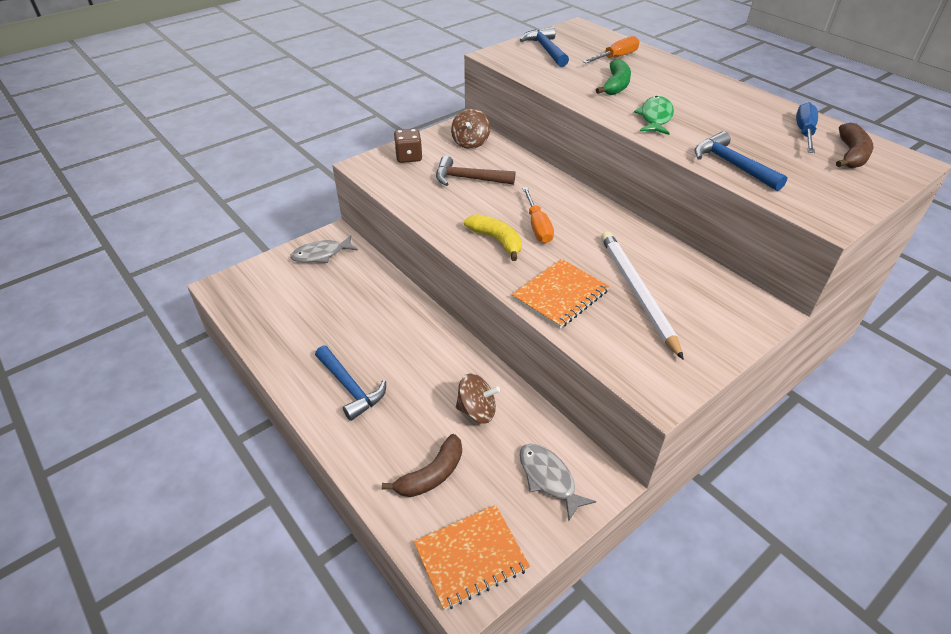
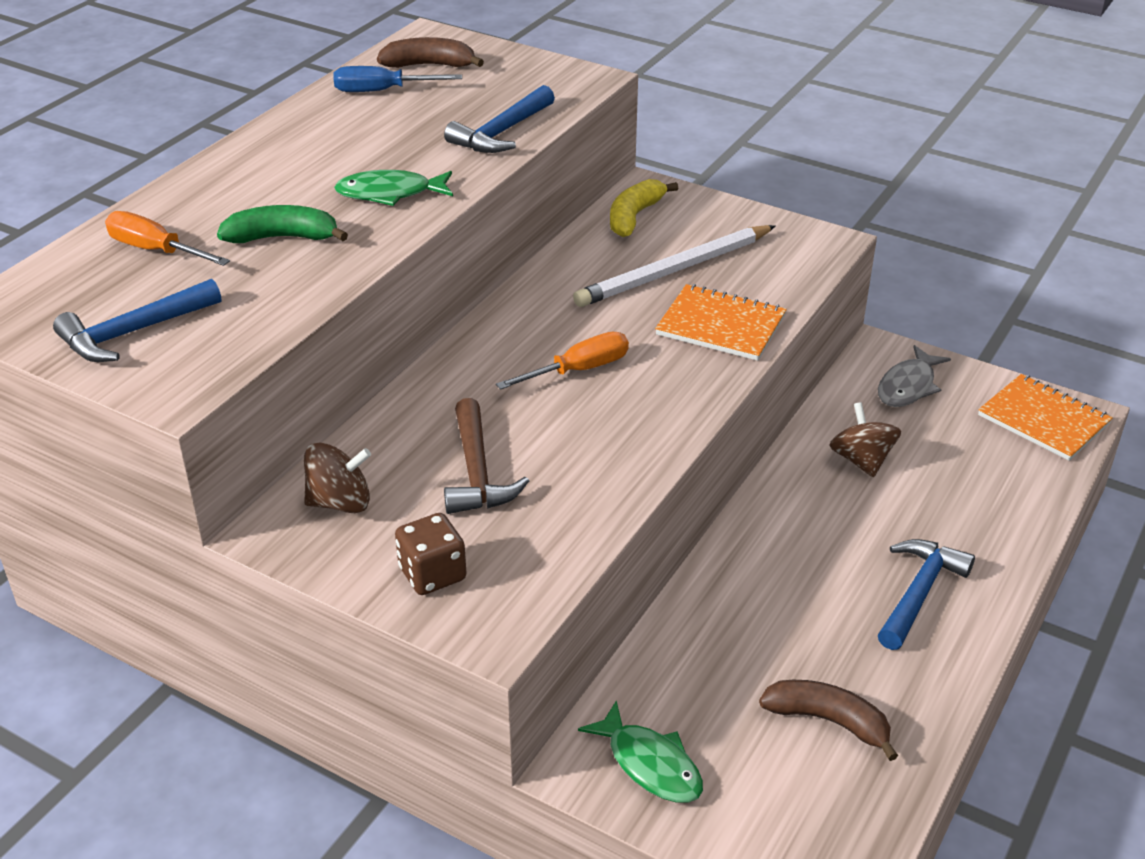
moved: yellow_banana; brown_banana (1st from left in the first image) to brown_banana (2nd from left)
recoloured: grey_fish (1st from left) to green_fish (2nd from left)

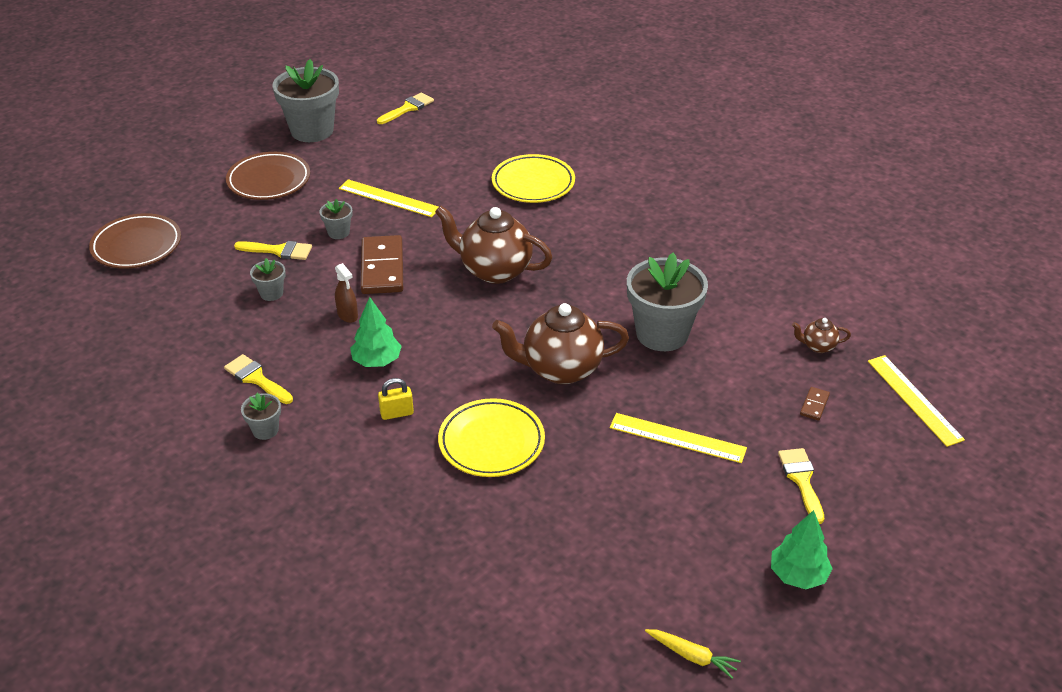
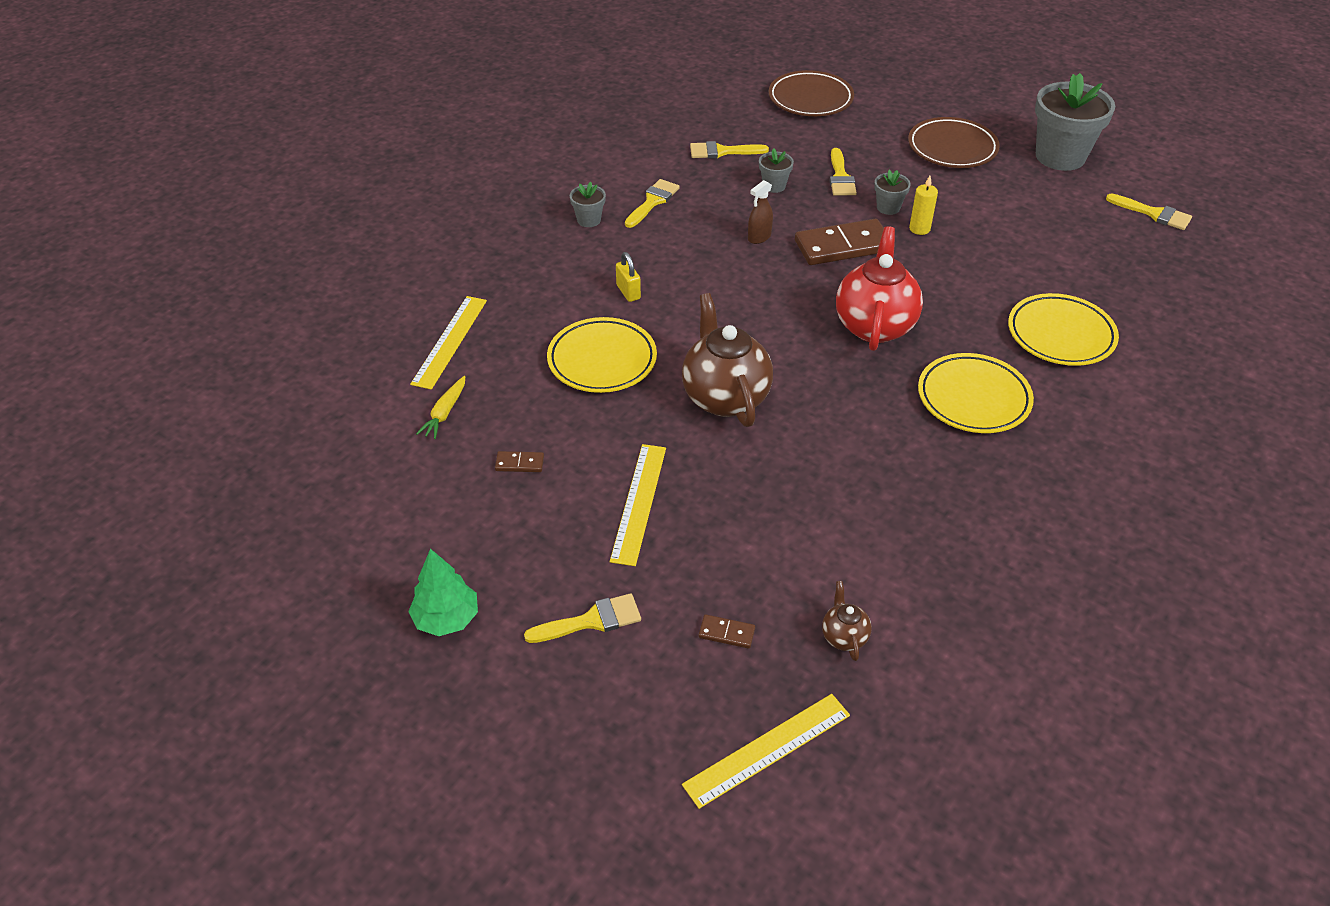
removed: green_tree (1st from left); grey_flower_pot (5th from left)
added: brown_domino (1st from left); yellow_brush (3rd from left); yellow_candle; yellow_plate (2nd from left)
moved: yellow_ruler (1st from left); yellow_carrot
recoloured: brown_teapot (1st from left) to red_teapot

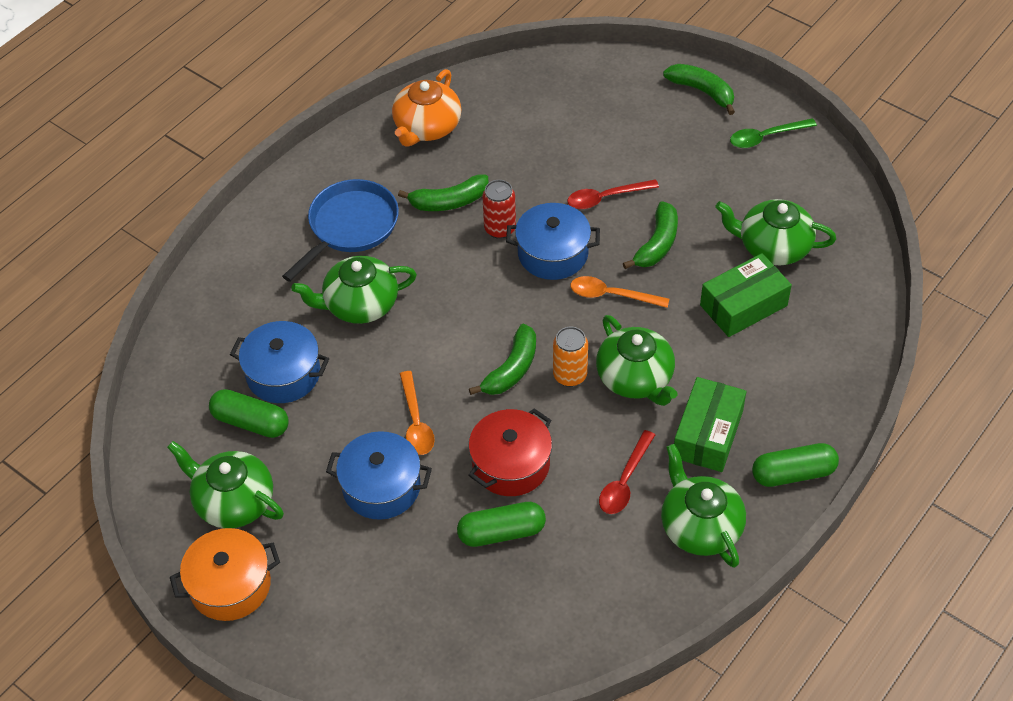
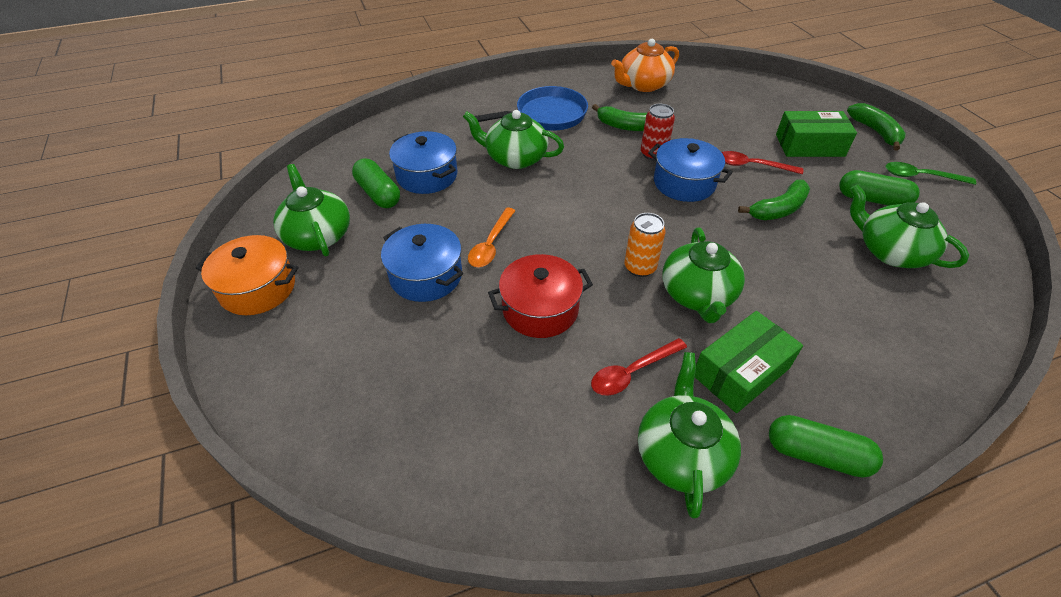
removed: green_banana (2nd from left); orange_spoon (2nd from left)
moved: green_box (2nd from left); green_capsule (2nd from left in the first image) to green_capsule (3rd from left)

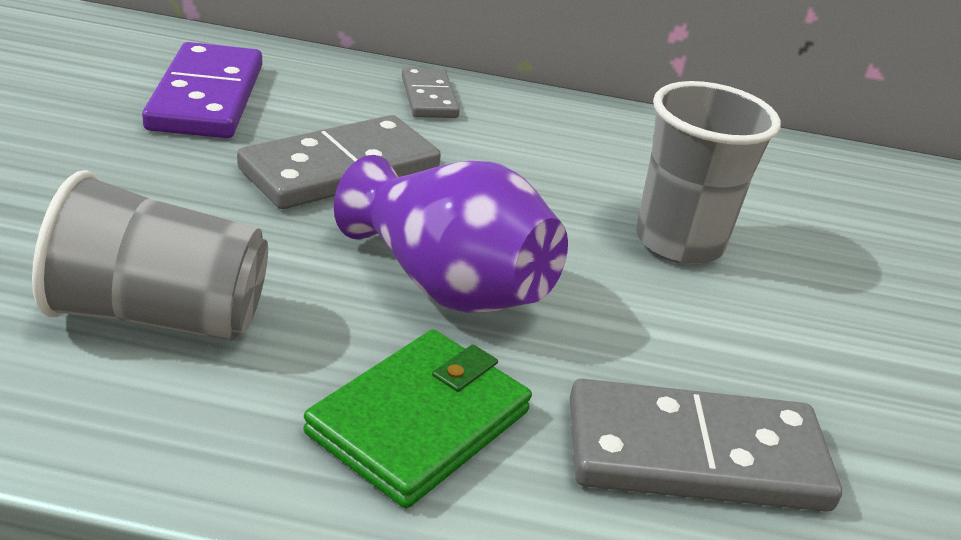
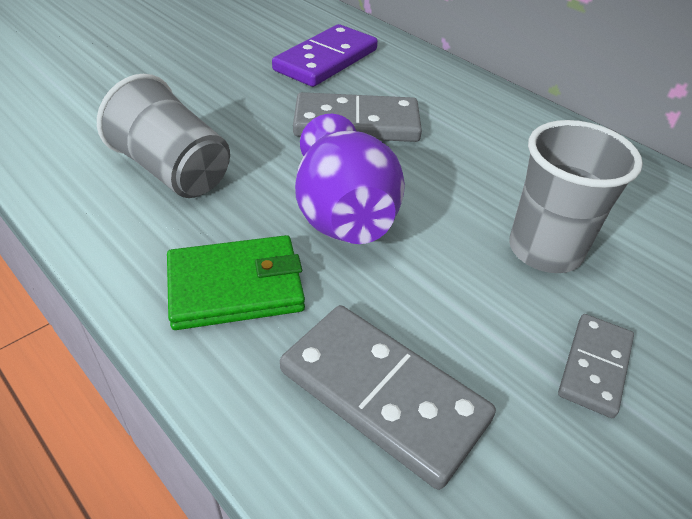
moved: grey_domino (2nd from left in the first image) to grey_domino (3rd from left)

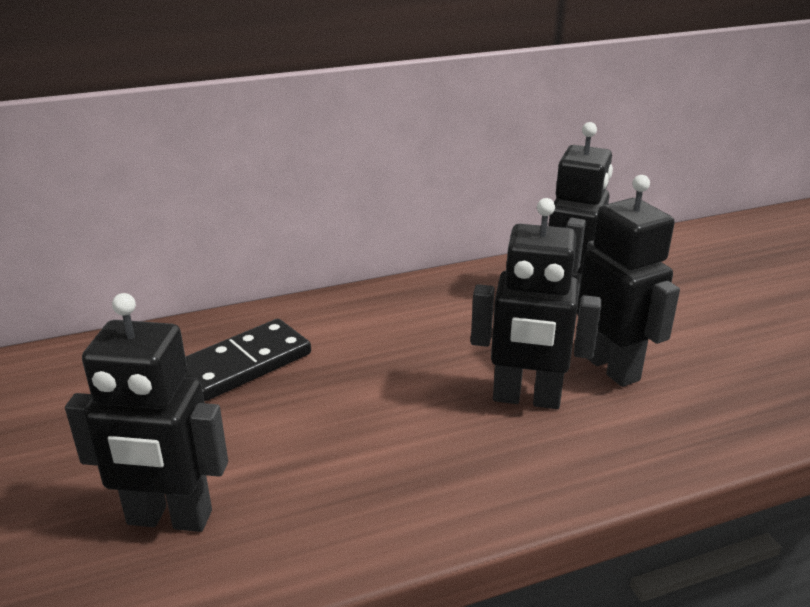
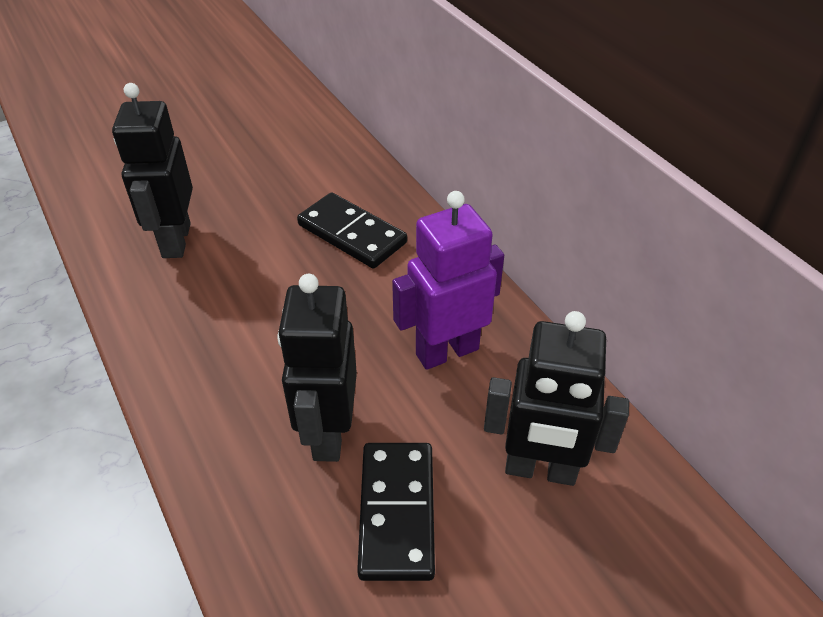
added: purple_robot
replaced: black_robot (4th from left) to black_domino (2nd from left)

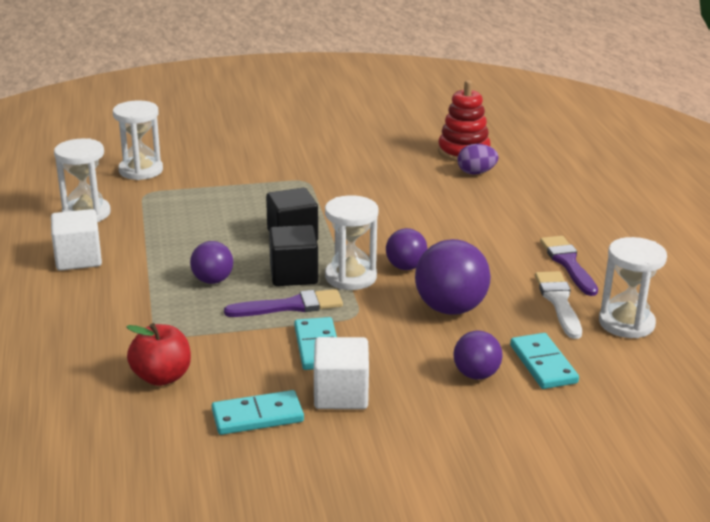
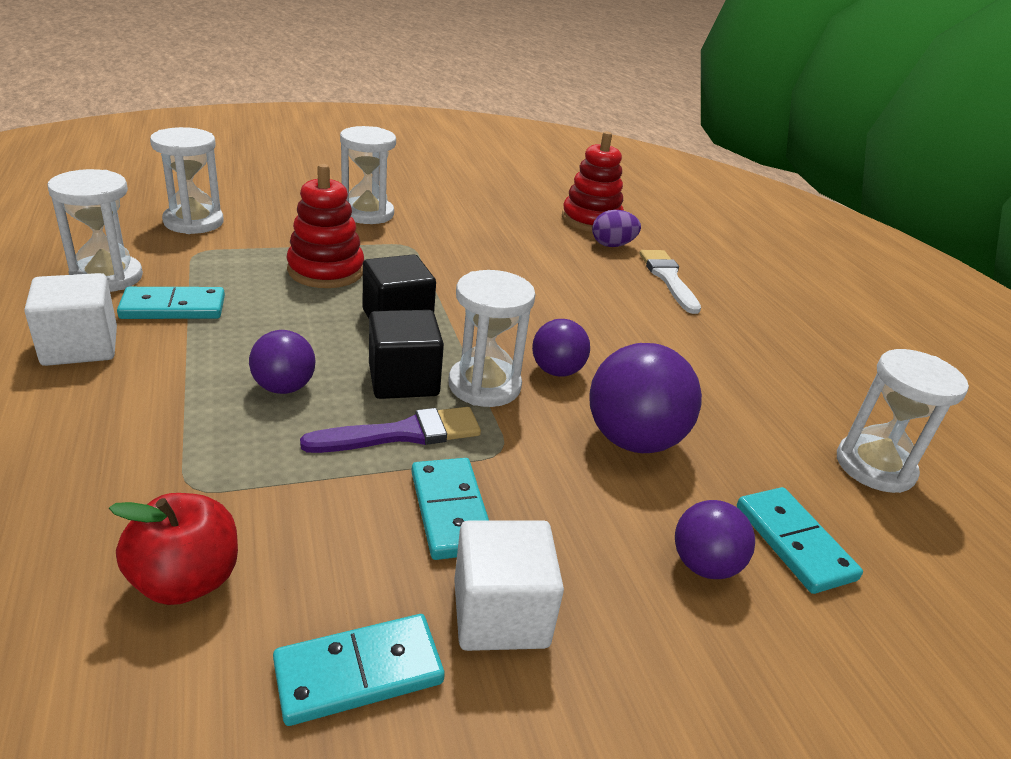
removed: purple_brush (2nd from left)
added: turquoise_domino (1st from left); red_stacking_toy (1st from left); white_hourglass (3rd from left)
moved: white_brush

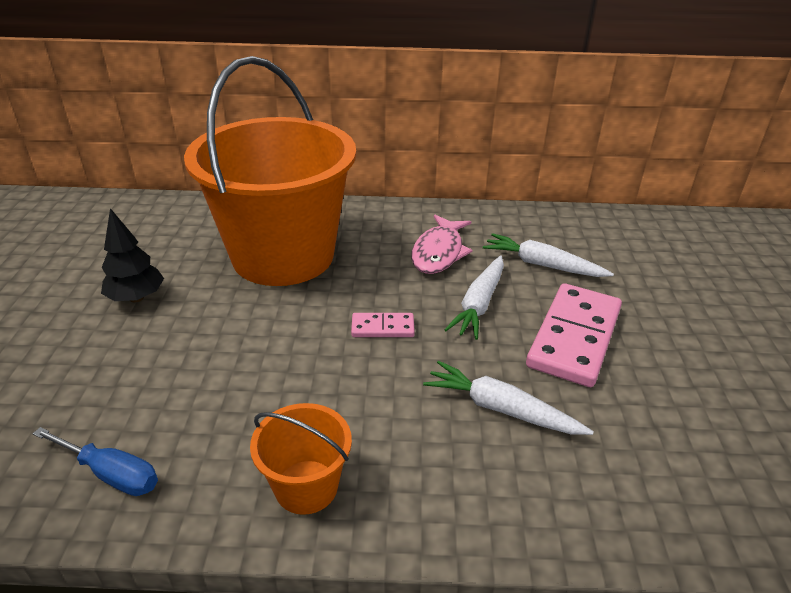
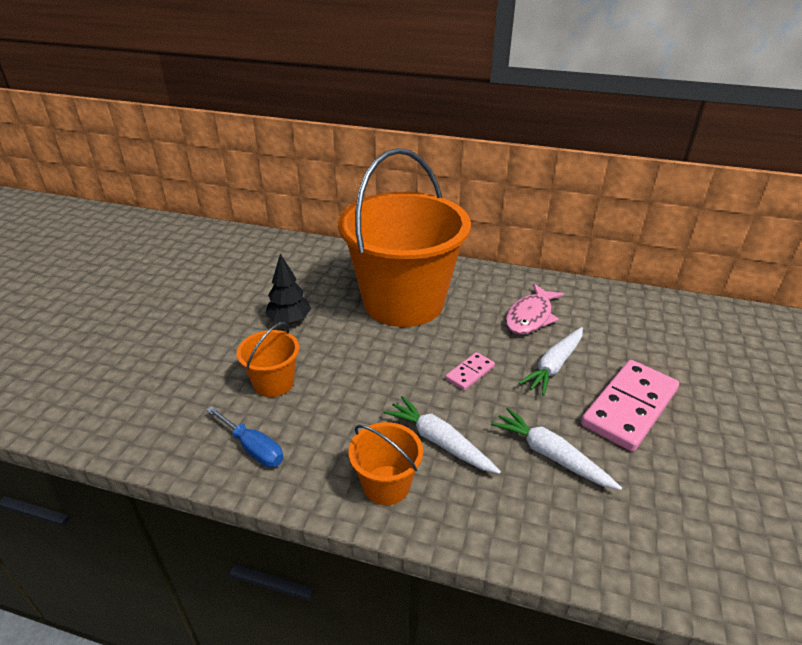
added: orange_bucket (1st from left)
moved: white_carrot (3rd from left in the first image) to white_carrot (1st from left)
turned: pink_domino (1st from left) 60 degrees counterclockwise

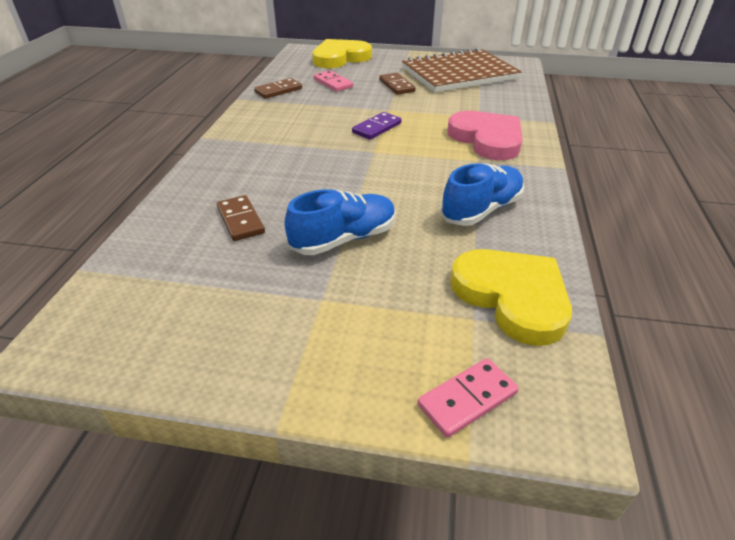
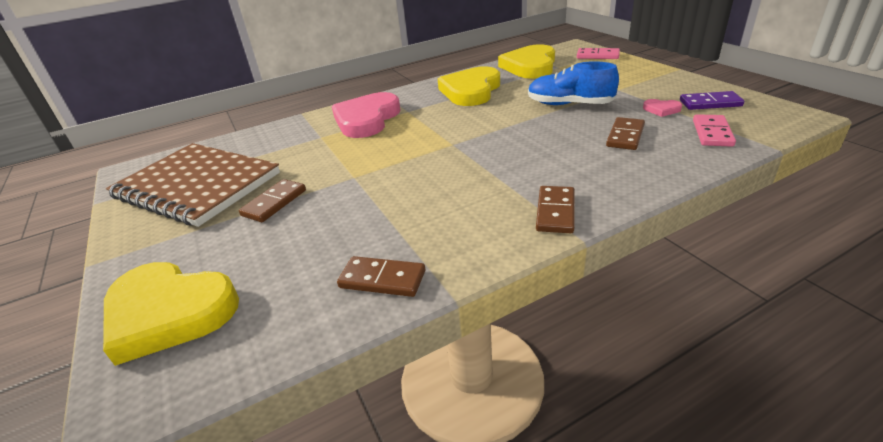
added: brown_domino (3rd from left); pink_heart (2nd from left)
moved: purple_domino; pink_domino (1st from left in the first image) to pink_domino (2nd from left)
replaced: blue_shoe (2nd from left) to yellow_heart (2nd from left)

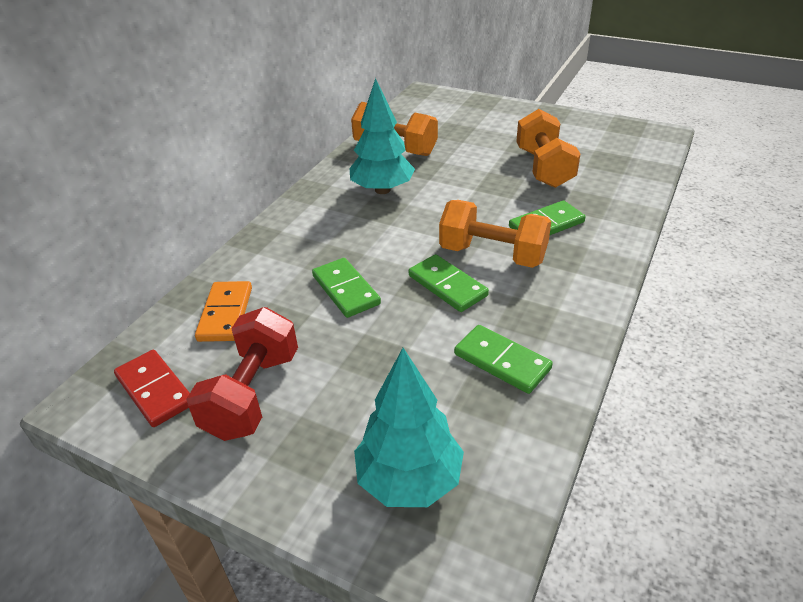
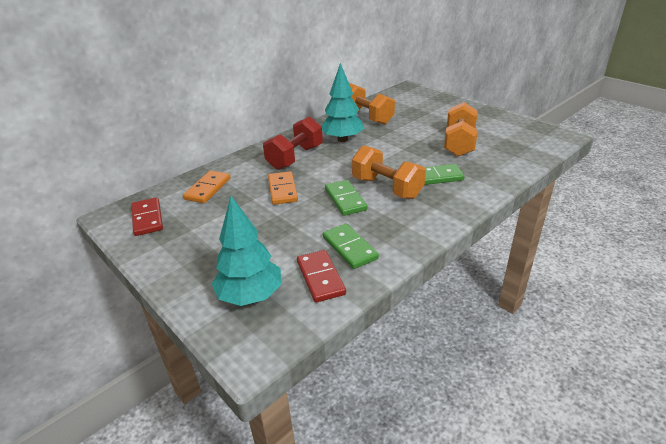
added: red_domino (2nd from left)
moved: red_dumbbell
recoloured: green_domino (1st from left) to orange_domino (2nd from left)

